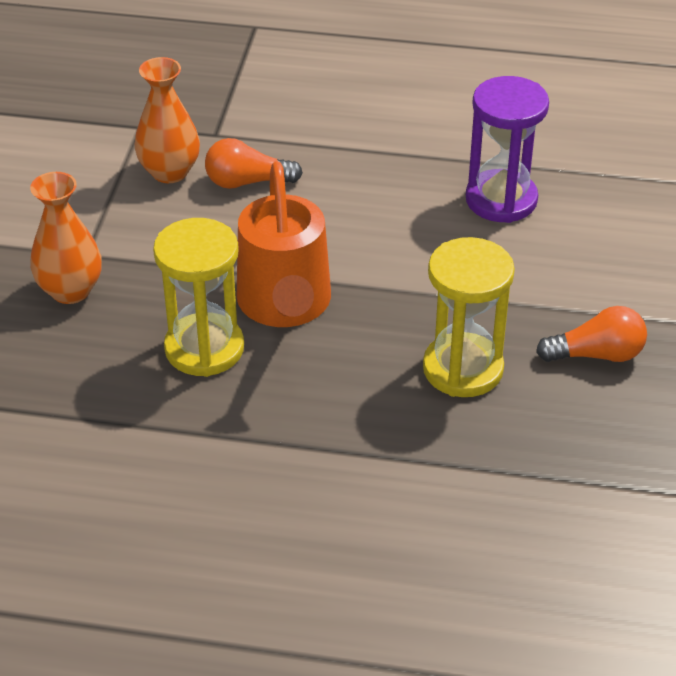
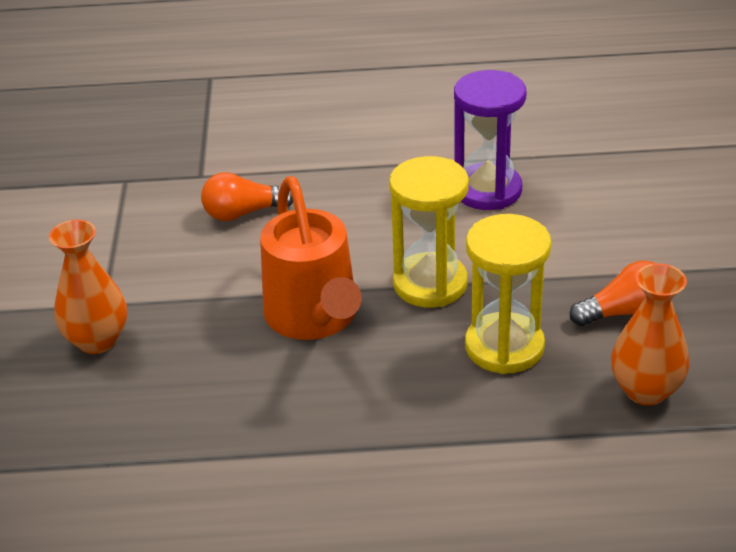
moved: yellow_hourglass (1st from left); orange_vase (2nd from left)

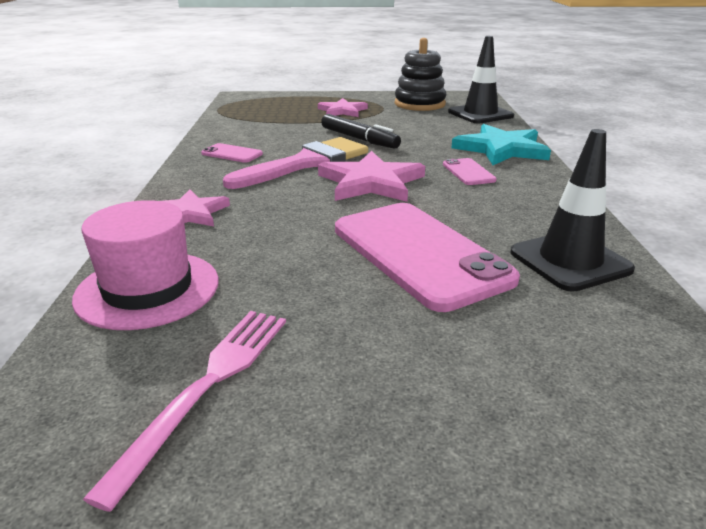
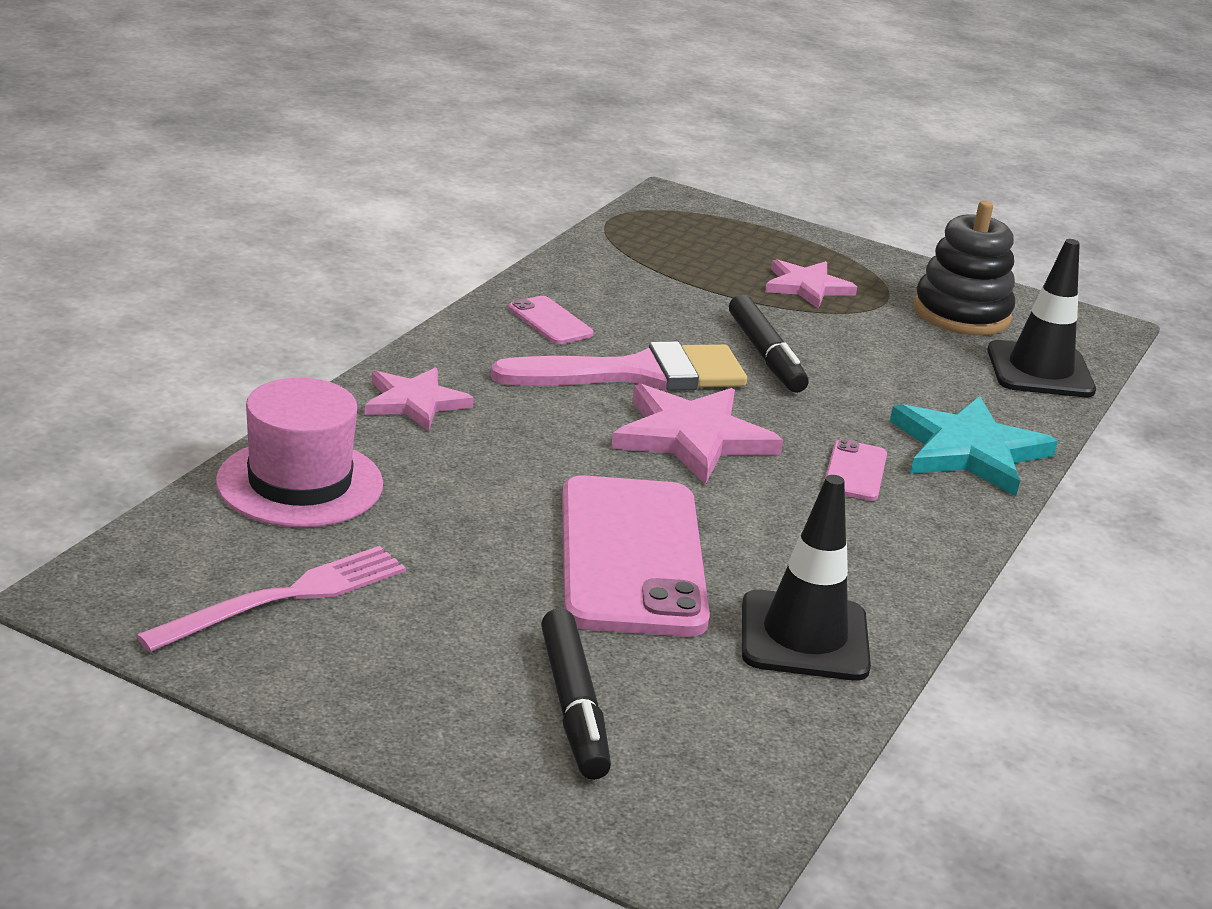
added: black_marker (1st from left)

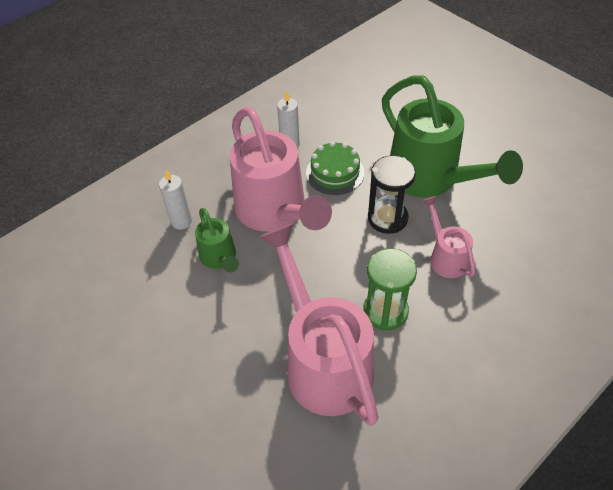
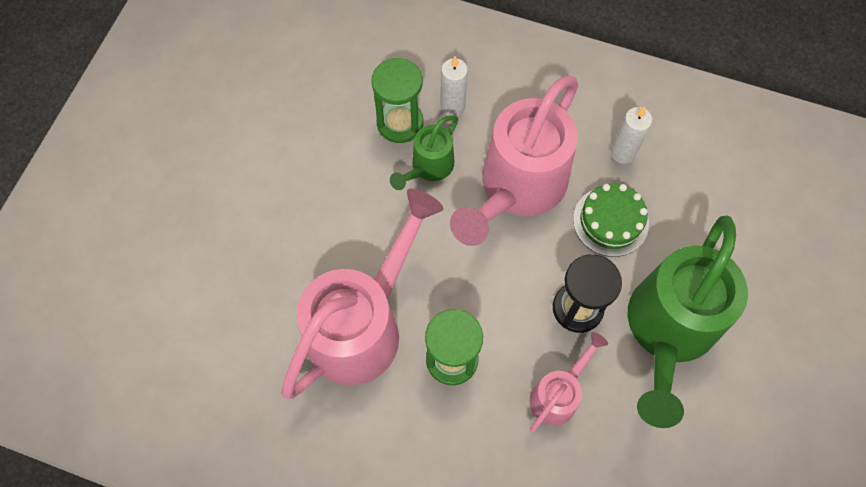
added: green_hourglass (1st from left)

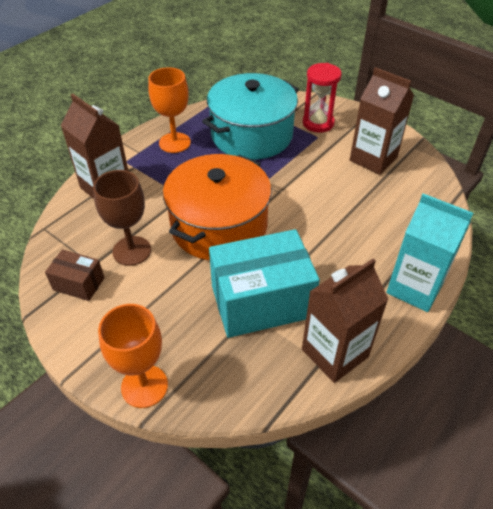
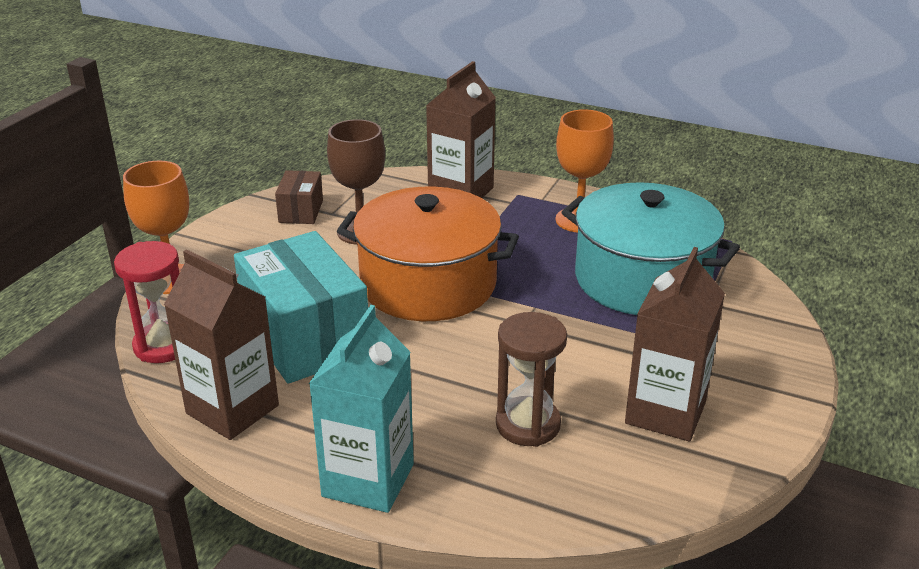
added: brown_hourglass
moved: red_hourglass

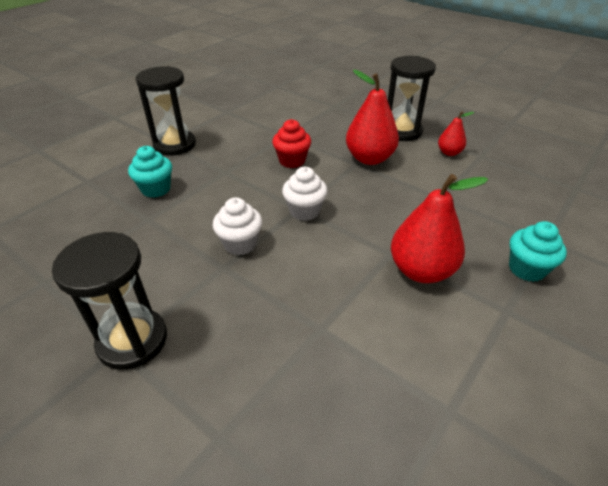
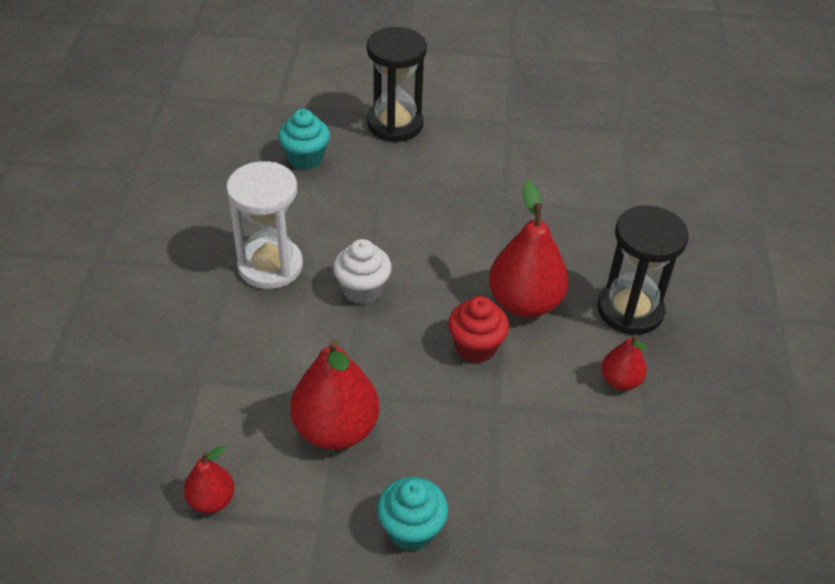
removed: black_hourglass (1st from left)
added: red_pear (1st from left)
moved: red_cupcake
replaced: white_cupcake (1st from left) to white_hourglass

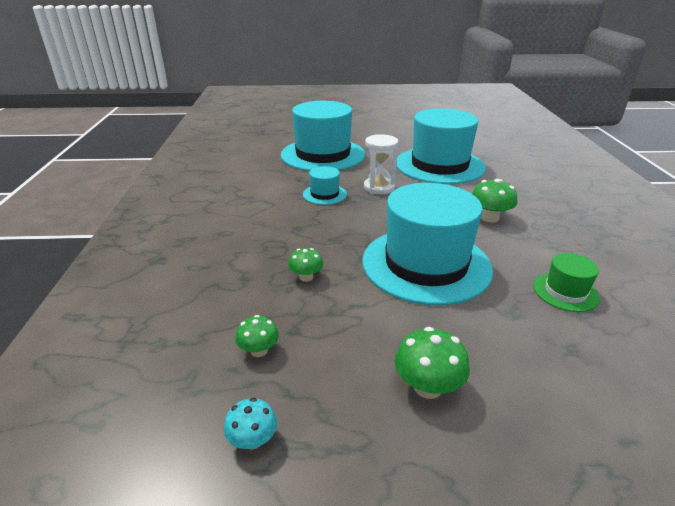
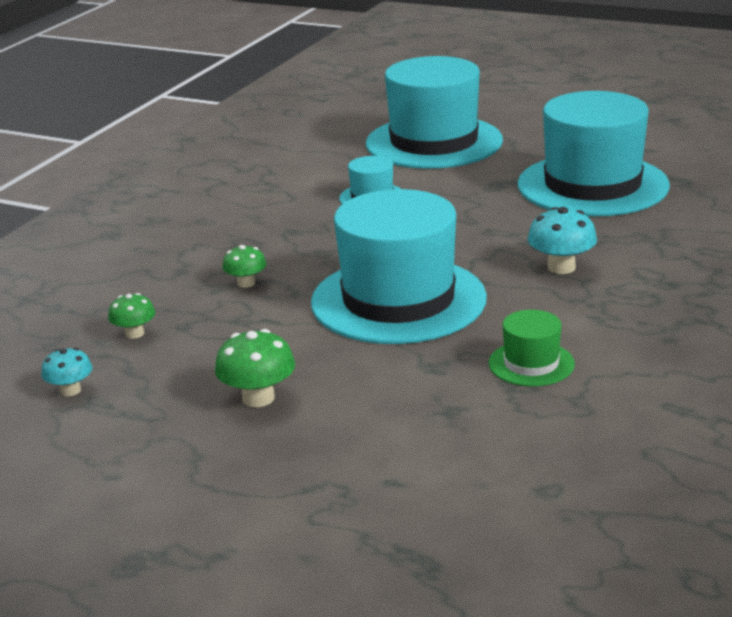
removed: white_hourglass
recoloured: green_mushroom (4th from left) to turquoise_mushroom (2nd from left)

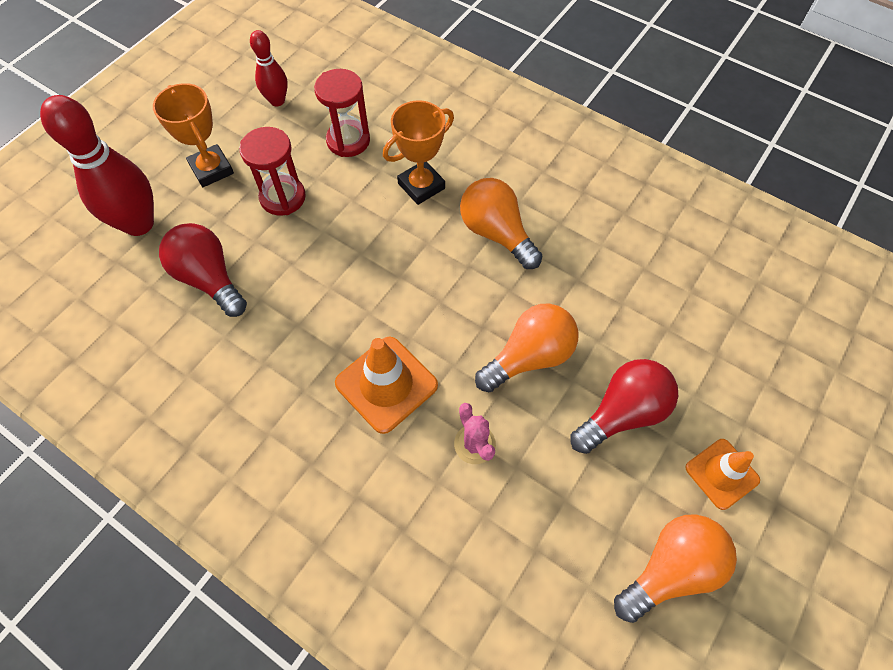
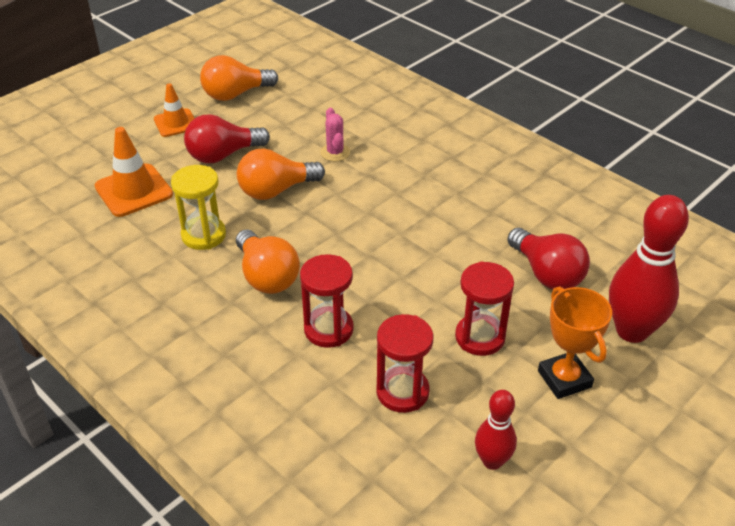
added: yellow_hourglass
moved: orange_traffic_cone (1st from left)
replaced: orange_trophy (2nd from left) to red_hourglass (1st from left)

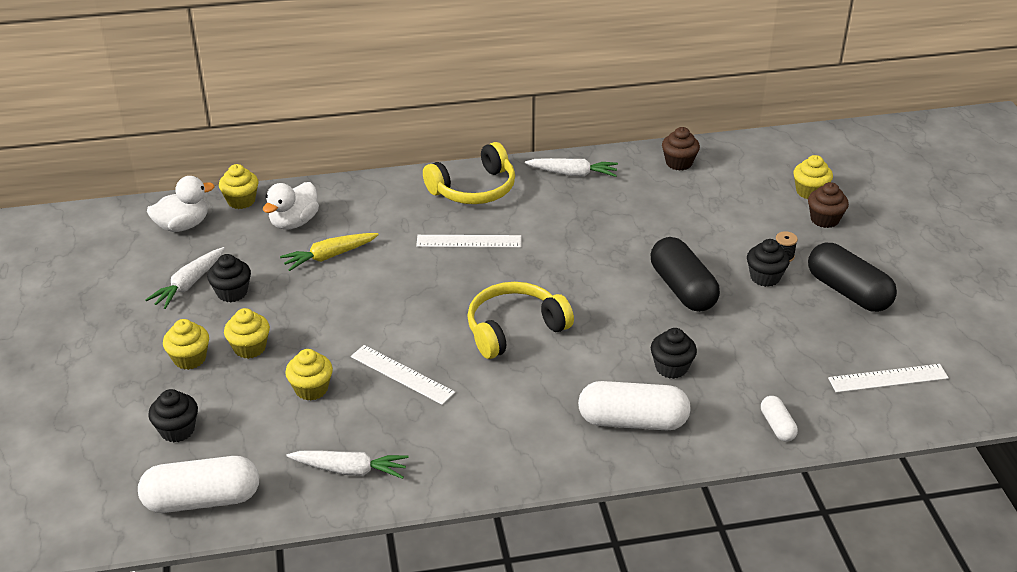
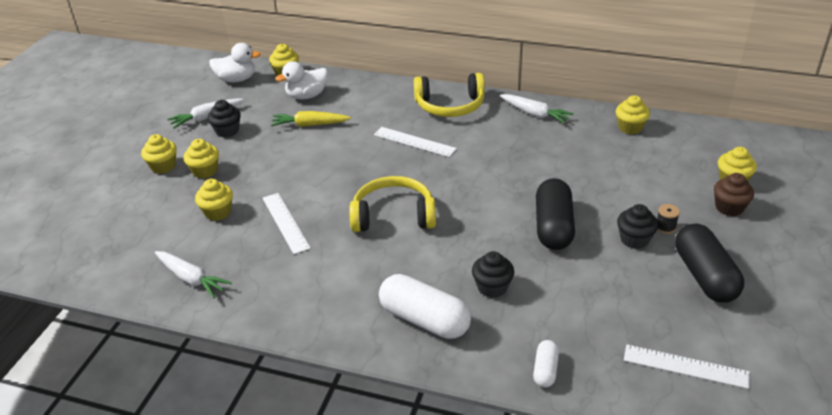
removed: white_capsule (1st from left); black_cupcake (1st from left)
recoloured: brown_cupcake (1st from left) to yellow_cupcake (5th from left)

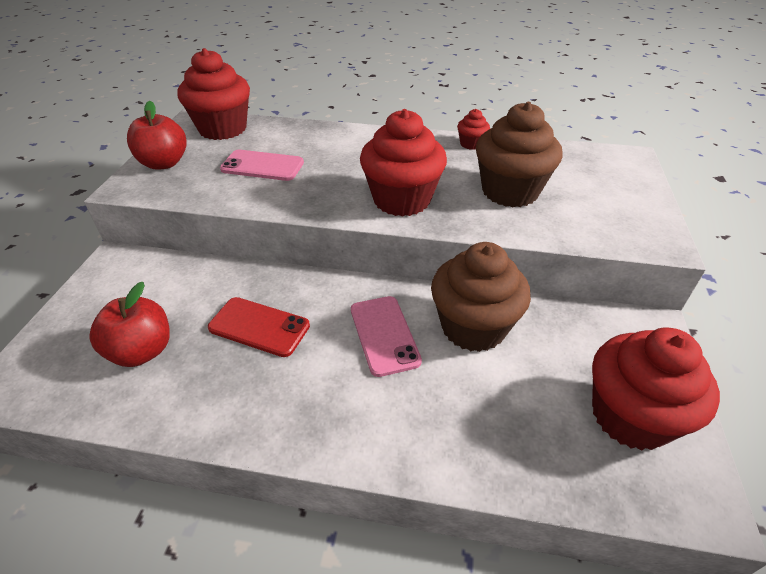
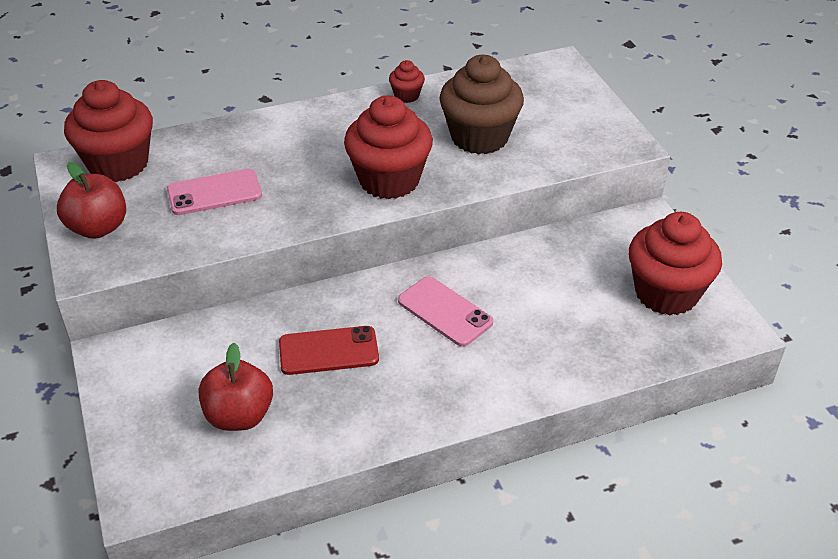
removed: brown_cupcake (1st from left)

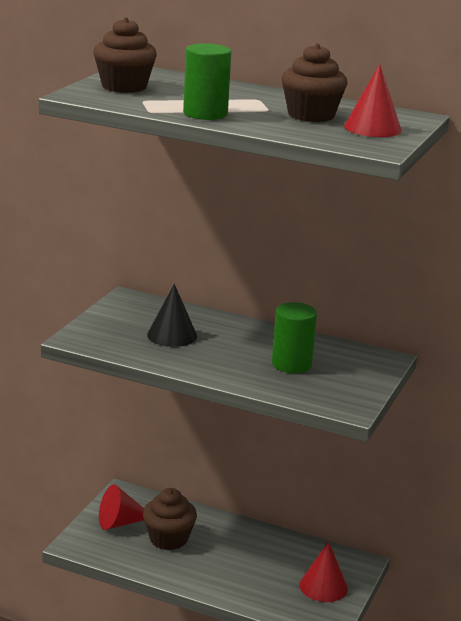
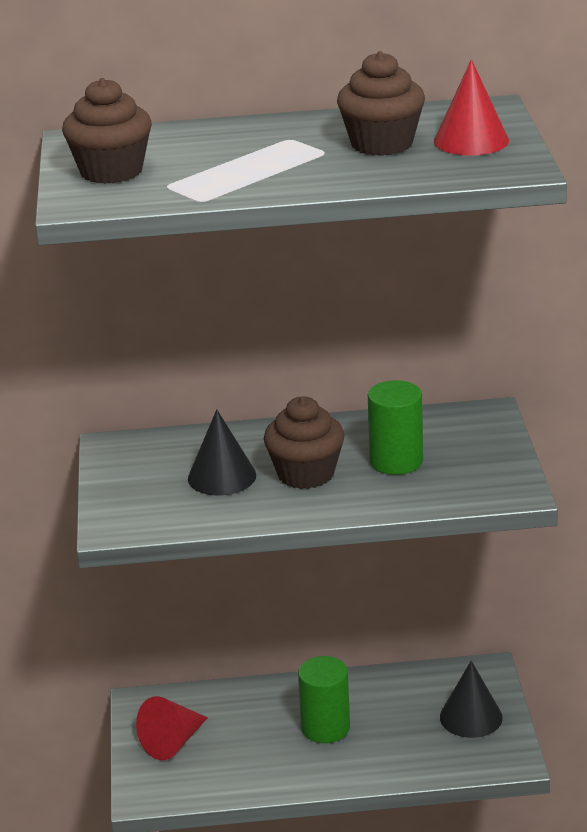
moved: brown_cupcake (2nd from left); green_cylinder (1st from left)
recoloured: red_cone (2nd from left) to black_cone (2nd from left)

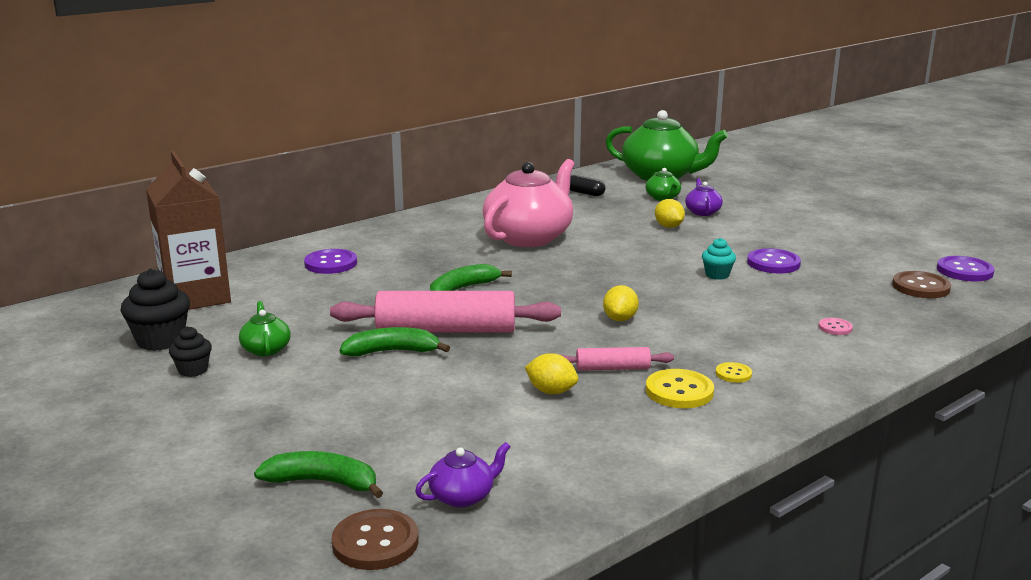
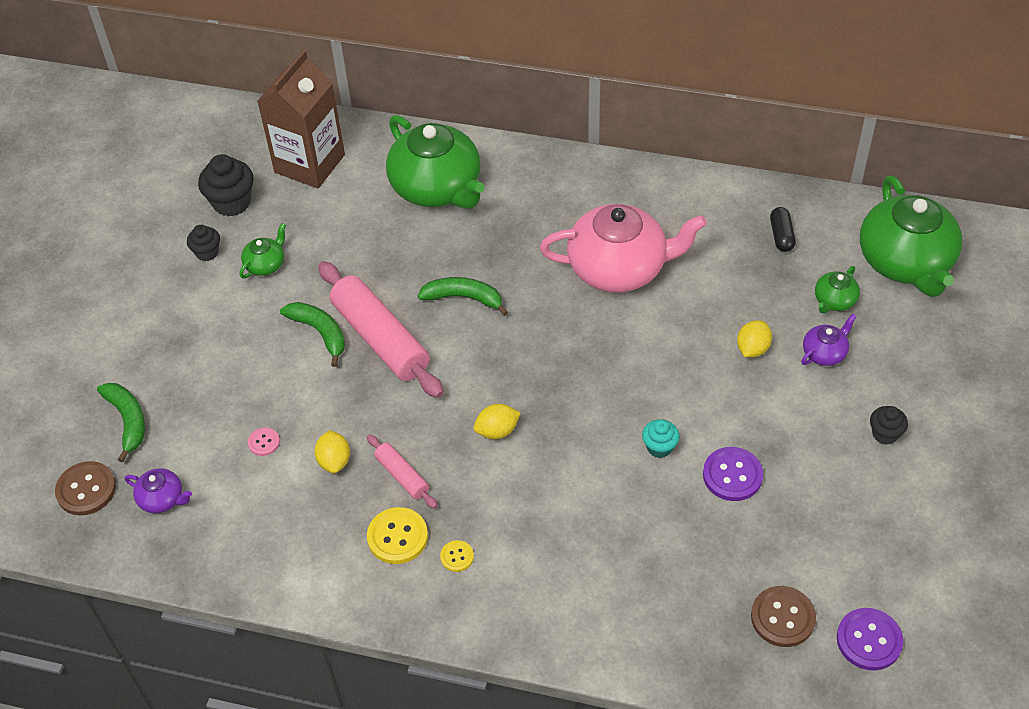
added: black_cupcake (3rd from left)
moved: pink_button
replaced: purple_button (1st from left) to green_teapot (2nd from left)

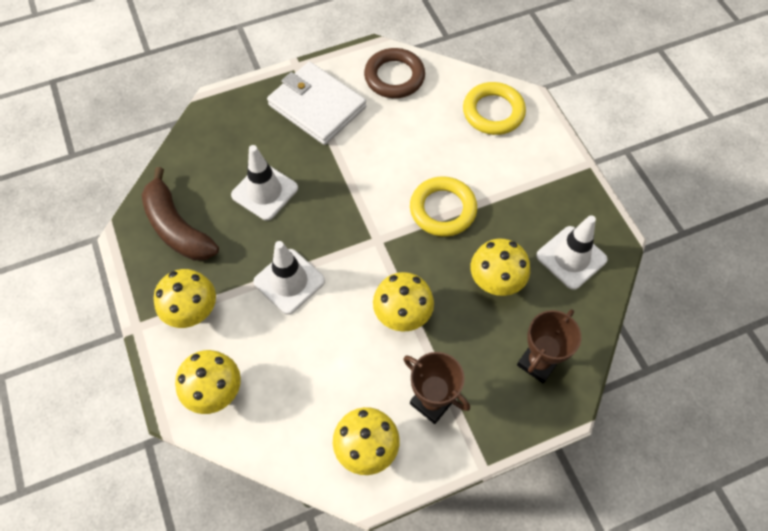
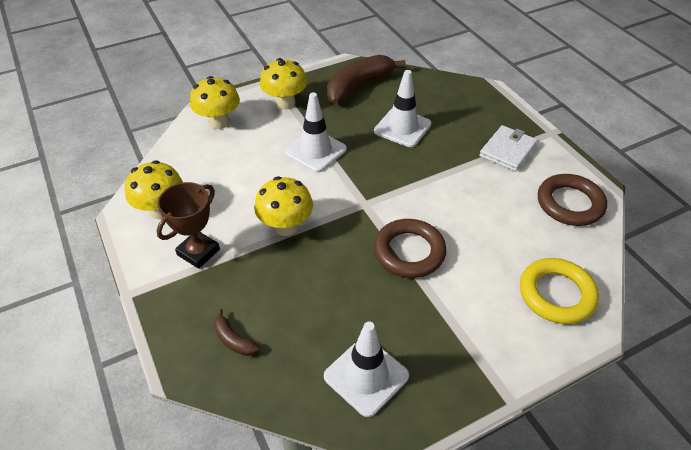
removed: yellow_mushroom (5th from left)
replaced: brown_trophy (2nd from left) to brown_banana (1st from left)
recoloured: yellow_ring (1st from left) to brown_ring (1st from left)
resized: white_wallet x0.64

